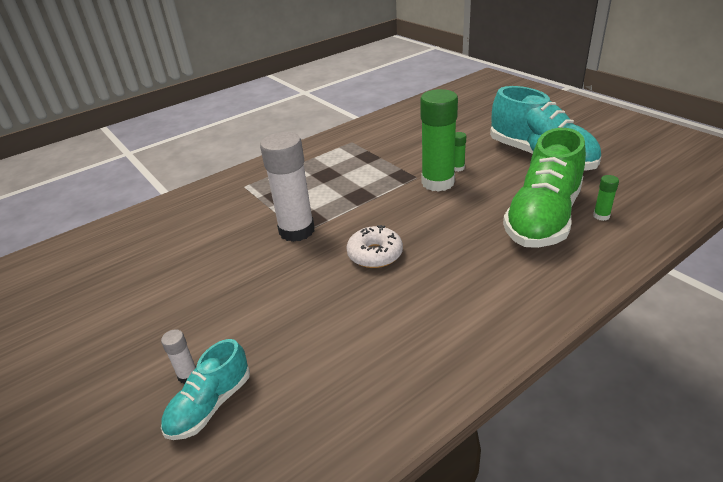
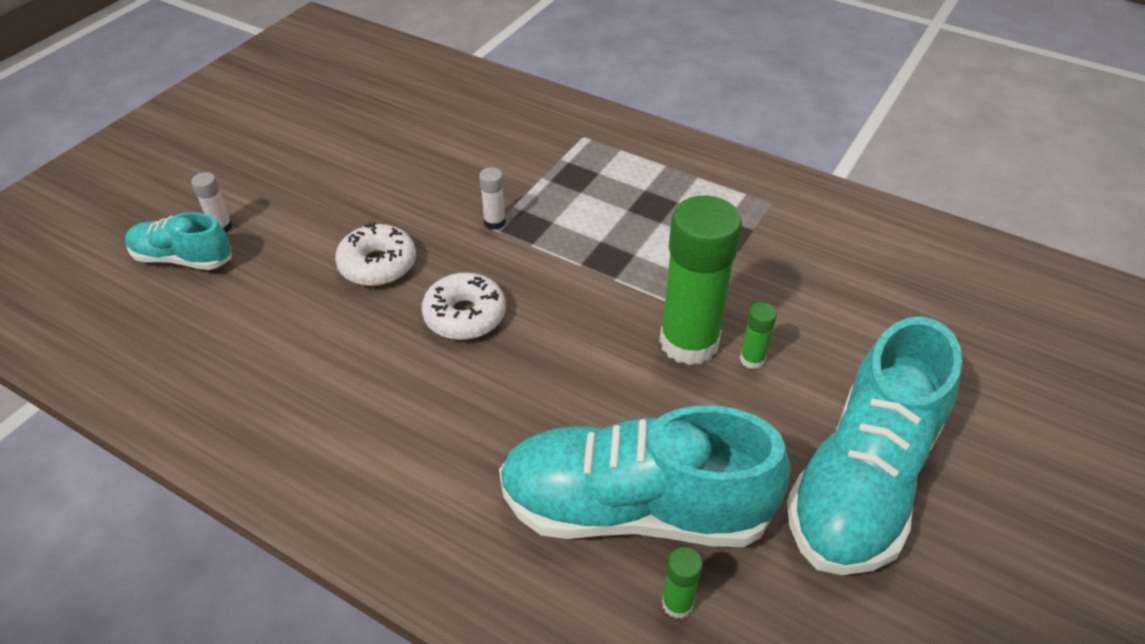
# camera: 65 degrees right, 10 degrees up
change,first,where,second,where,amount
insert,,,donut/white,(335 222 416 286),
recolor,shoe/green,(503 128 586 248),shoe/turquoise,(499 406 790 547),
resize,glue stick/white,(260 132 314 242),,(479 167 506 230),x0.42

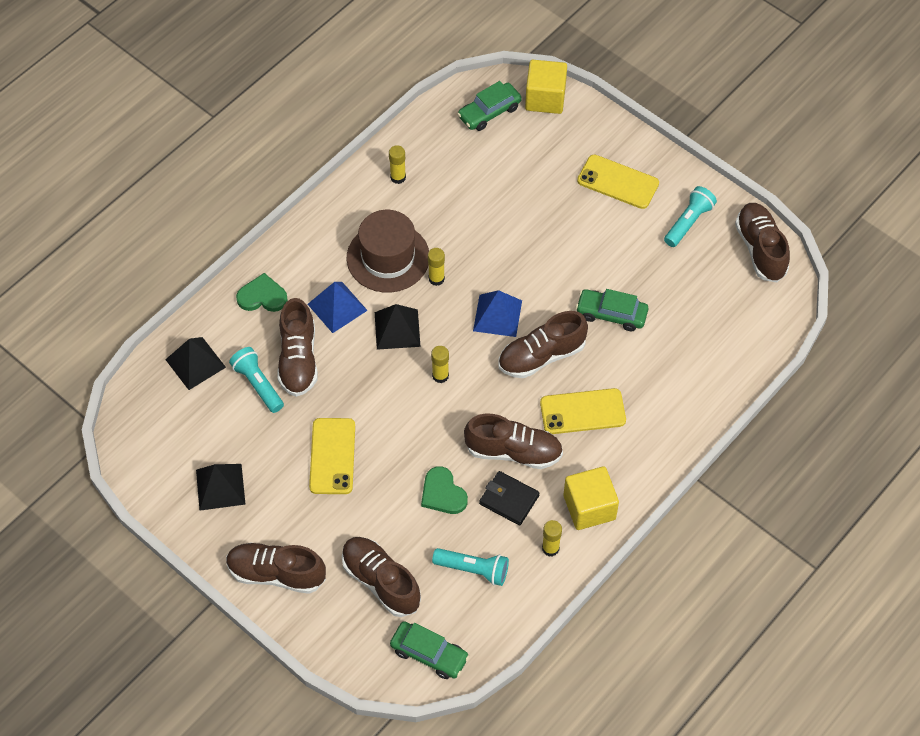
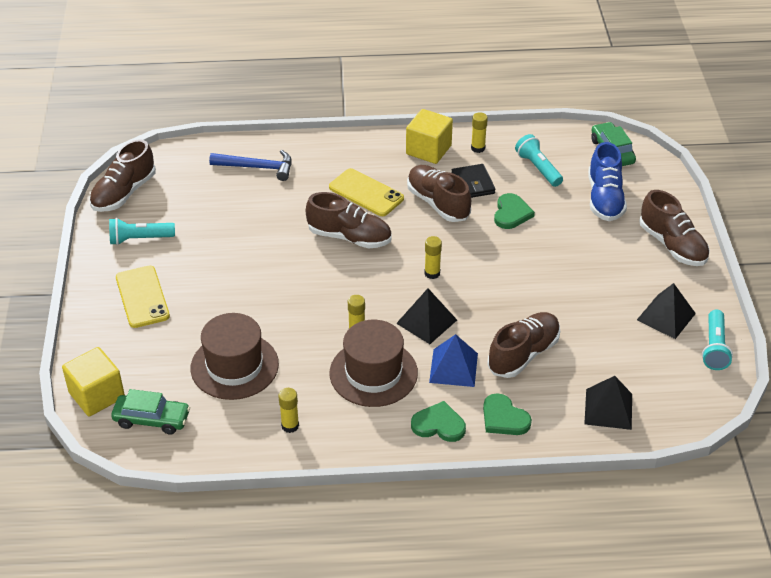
# camera: 135 degrees left, 15 degrees down
change,first,where,second,where,amount
delete,phone/yellow,(309 418 355 494),,,
delete,pyramid/blue,(473 290 522 337),,,
delete,car/green,(576 289 648 331),,,
insert,,,hat/brown,(191 313 279 400),
insert,,,hammer/blue,(209 150 292 181),
insert,,,heart/green,(411 401 466 442),
move,flashlight/turquoise,(229 347 284 413),,(702 310 733 370),
recolor,shoe/brown,(342 537 421 617),shoe/blue,(588 142 627 221),

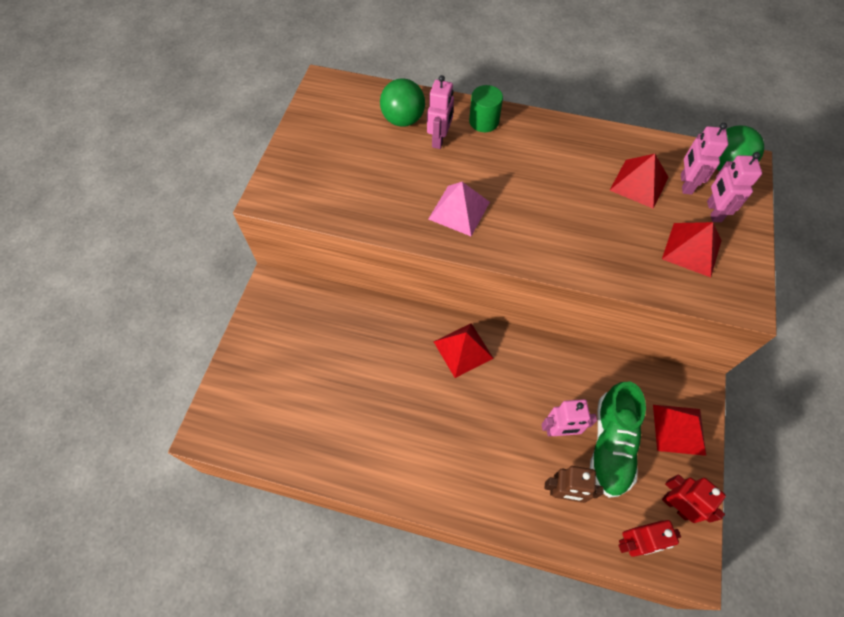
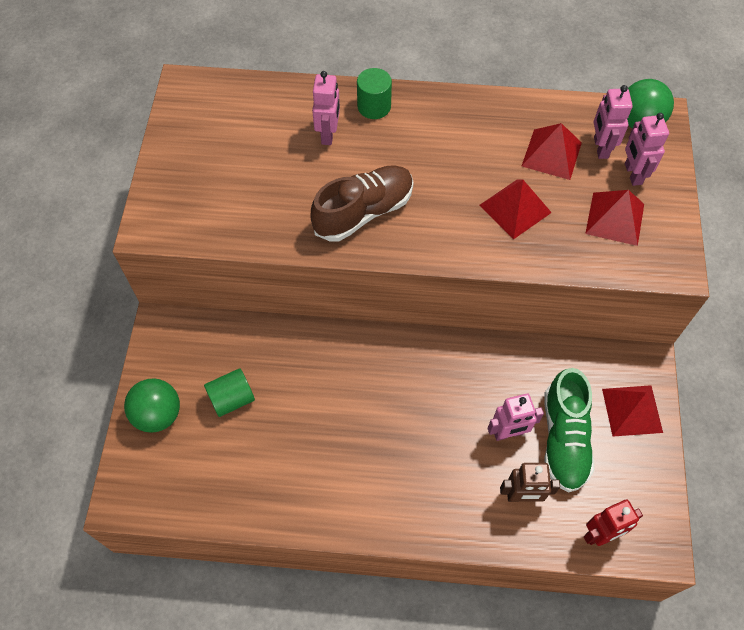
# camera: 10 degrees left, 0 degrees up
change,first,where,second,where,amount
delete,robot/red,(662 475 726 523),,,
insert,,,cylinder/green,(204 368 255 417),
move,ball/green,(380 78 425 127),,(124 378 180 433),
move,pyramid/red,(434 323 494 378),,(479 180 552 239),
replace,pyramid/pink,(428 182 490 236),shoe/brown,(310 165 414 242),

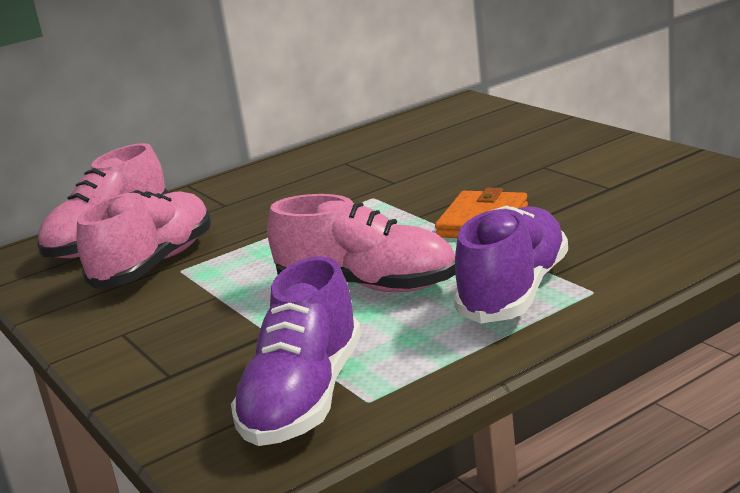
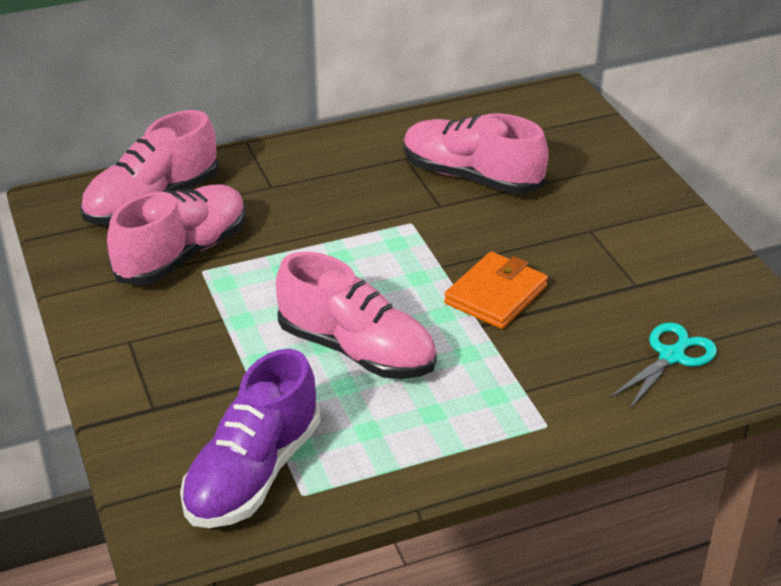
# camera: 10 degrees right, 15 degrees up
change,first,where,second,where,amount
delete,shoe/purple,(453 206 568 323),,,
insert,,,shoe/pink,(403 113 548 194),
insert,,,scissors/turquoise,(610 322 717 410),

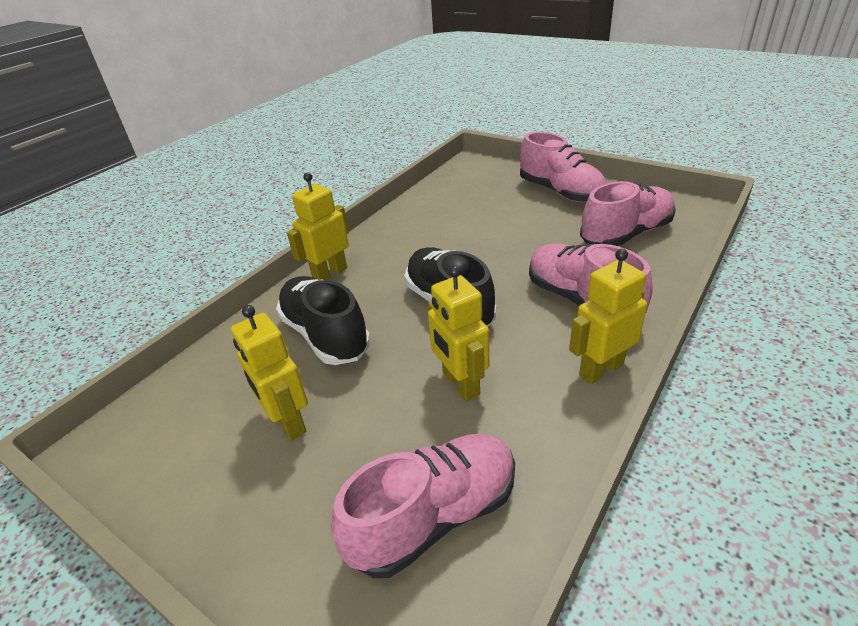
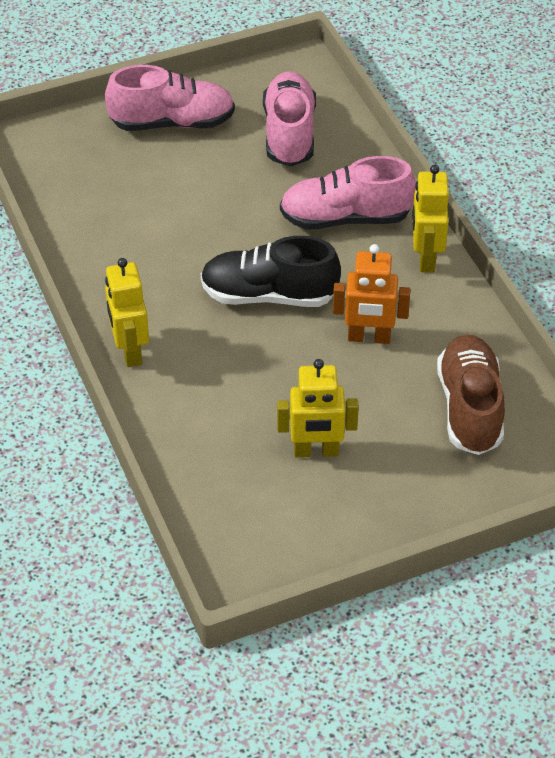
# camera: 60 degrees left, 10 degrees up
change,first,where,second,where,amount
delete,shoe/black,(276 276 371 365),,,
recolor,shoe/pink,(331 434 515 578),shoe/brown,(437 334 505 455),
recolor,robot/yellow,(428 265 489 401),robot/orange,(333 244 410 344),

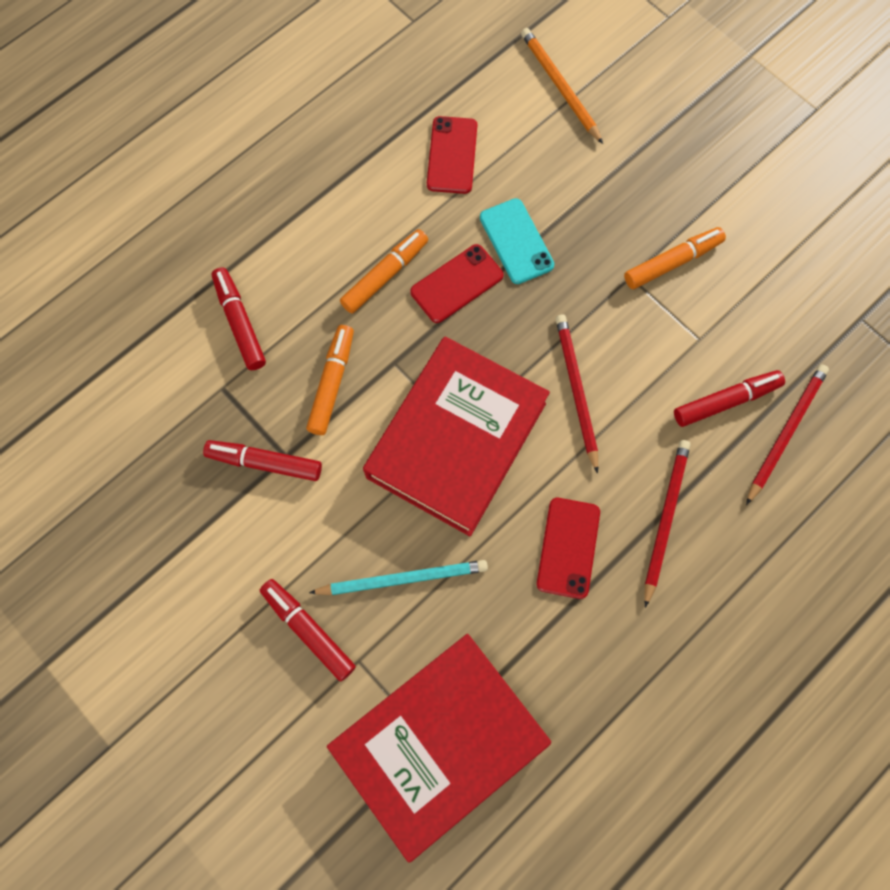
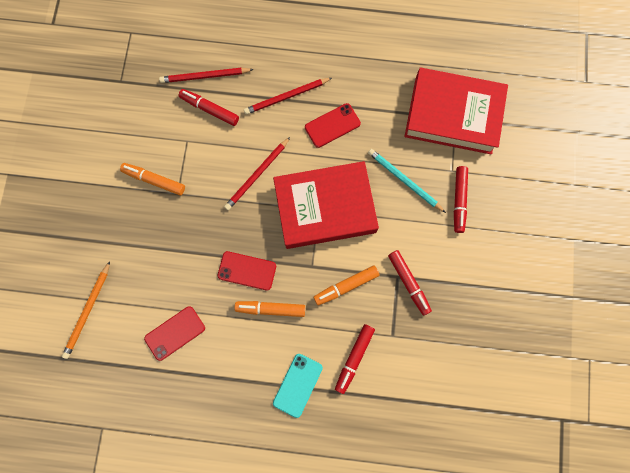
# camera: 130 degrees left, 5 degrees up
change,first,where,second,where,amount
move,phone/turquoise,(480 198 554 284),,(273 354 323 418),

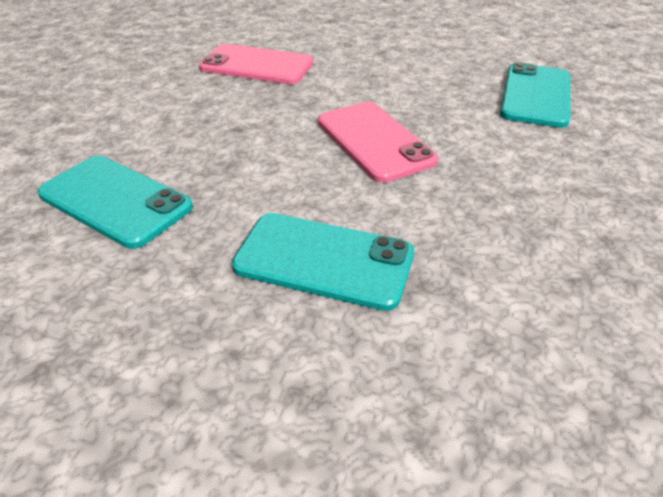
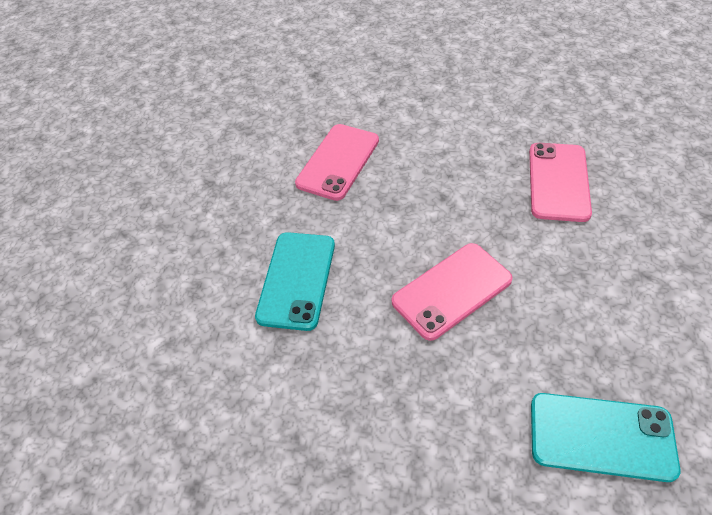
# camera: 85 degrees right, 10 degrees up
change,first,where,second,where,amount
recolor,phone/turquoise,(37 156 193 249),phone/pink,(295 124 379 201),

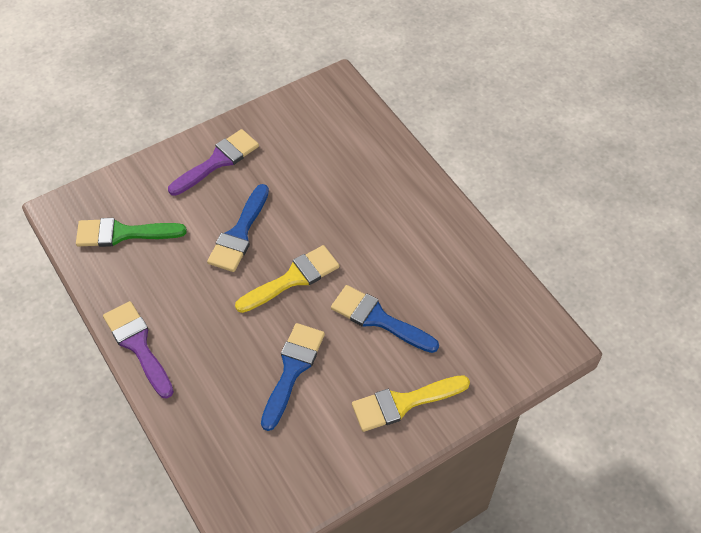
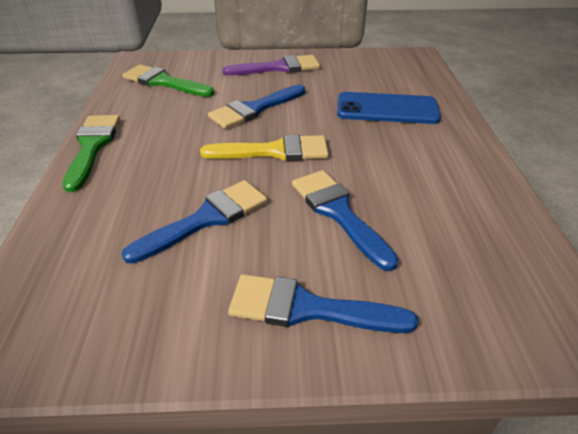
# camera: 30 degrees right, 15 degrees down
change,first,where,second,where,amount
insert,,,phone/blue,(337 92 441 124),
recolor,brush/purple,(103 301 174 399),brush/green,(63 115 120 192),
recolor,brush/yellow,(352 375 470 432),brush/blue,(228 274 418 333),

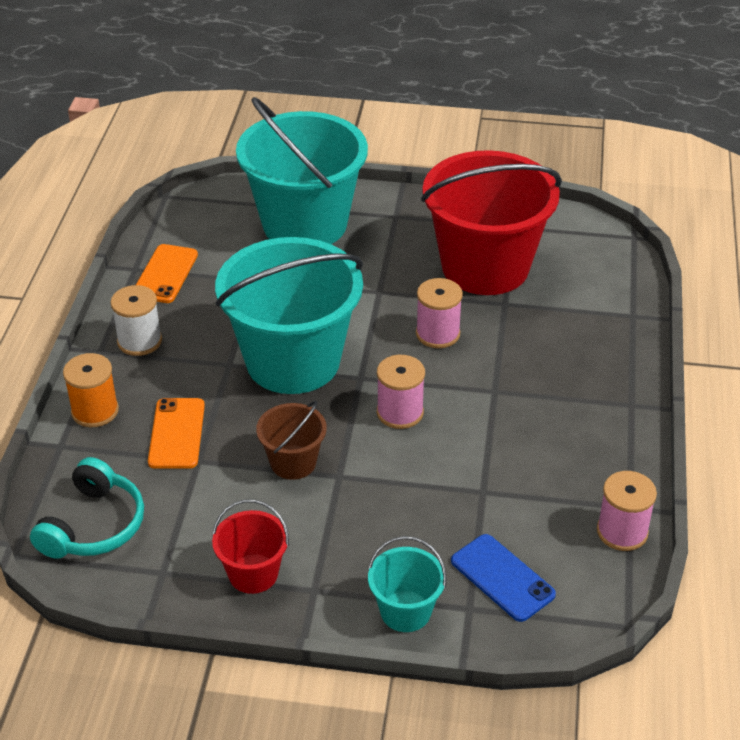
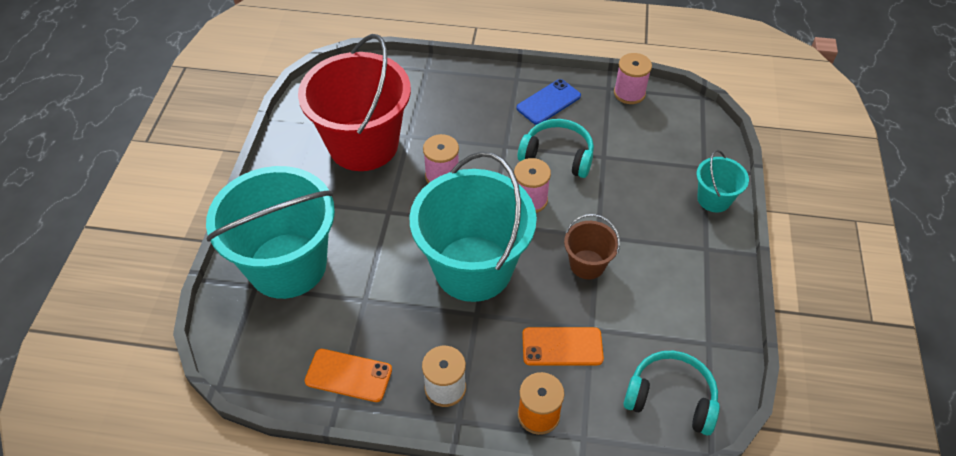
# camera: 90 degrees left, 10 degrees up
change,first,where,second,where,amount
delete,bucket/red,(212 500 289 594),,,
insert,,,headphones/turquoise,(518 119 594 178),
move,phone/blue,(451 534 556 622),,(516 79 581 125),

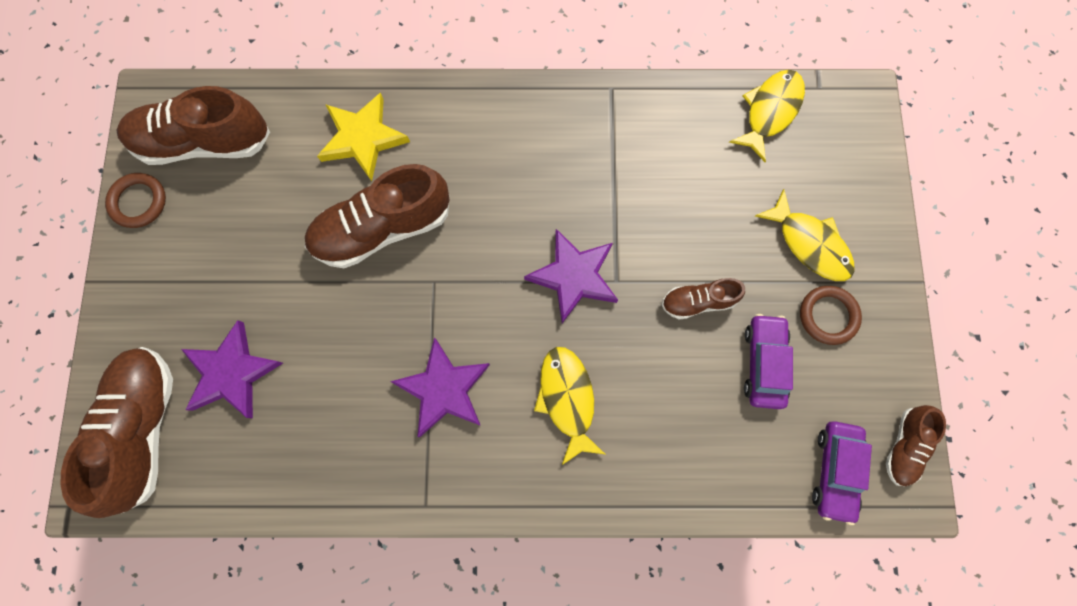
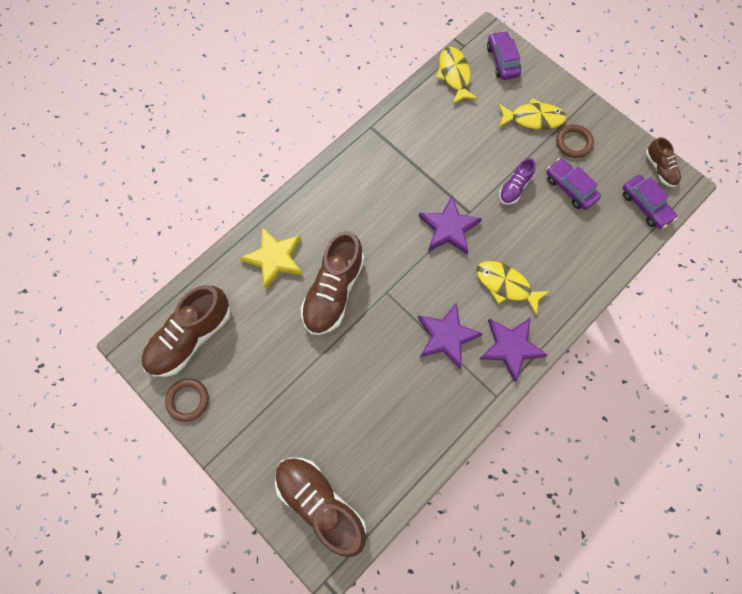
# camera: 45 degrees left, 5 degrees down
change,first,where,second,where,amount
insert,,,car/purple,(487 31 521 80),
move,star/purple,(181 320 283 418),,(479 317 548 382),
recolor,shoe/brown,(662 278 745 320),shoe/purple,(499 158 536 205),

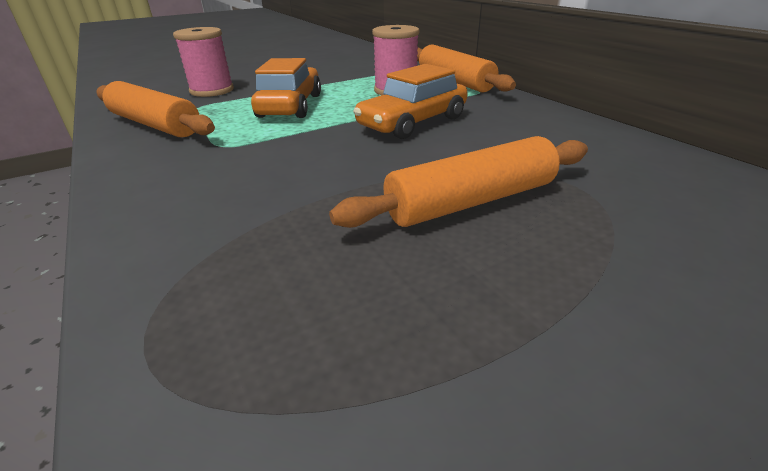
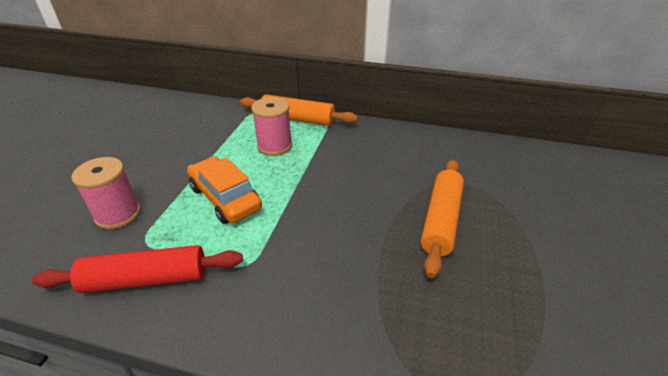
# camera: 45 degrees left, 5 degrees up
change,first,where,second,where,amount
delete,car/orange,(353 64 468 139),,,
recolor,rolling pin/orange,(96 81 215 137),rolling pin/red,(32 245 243 293),

